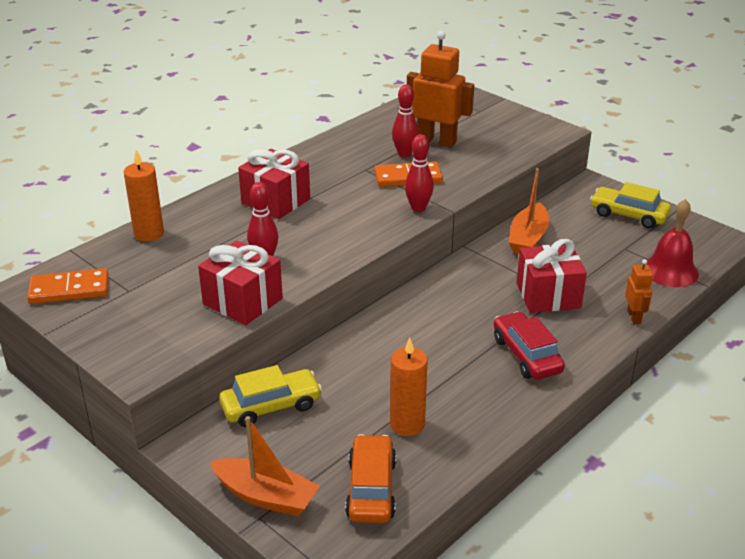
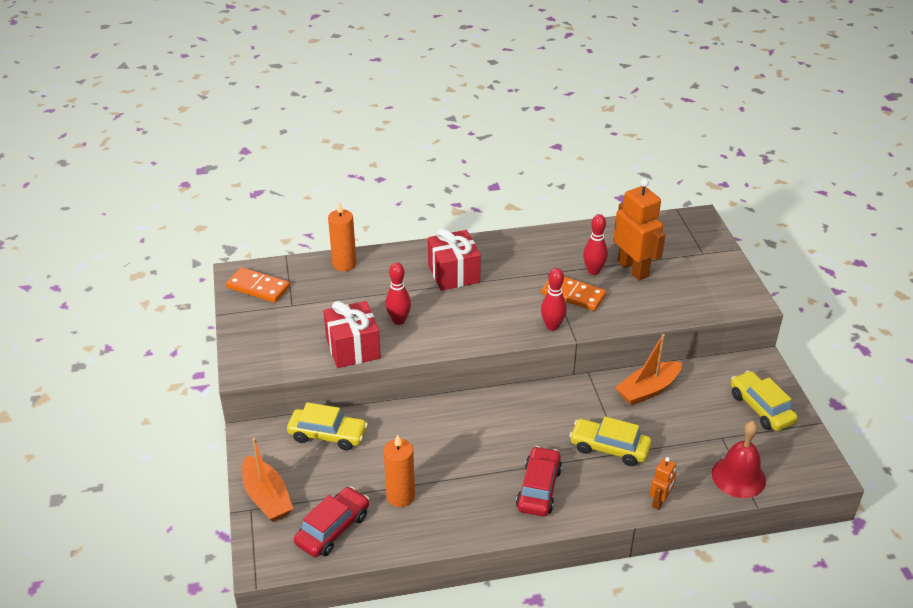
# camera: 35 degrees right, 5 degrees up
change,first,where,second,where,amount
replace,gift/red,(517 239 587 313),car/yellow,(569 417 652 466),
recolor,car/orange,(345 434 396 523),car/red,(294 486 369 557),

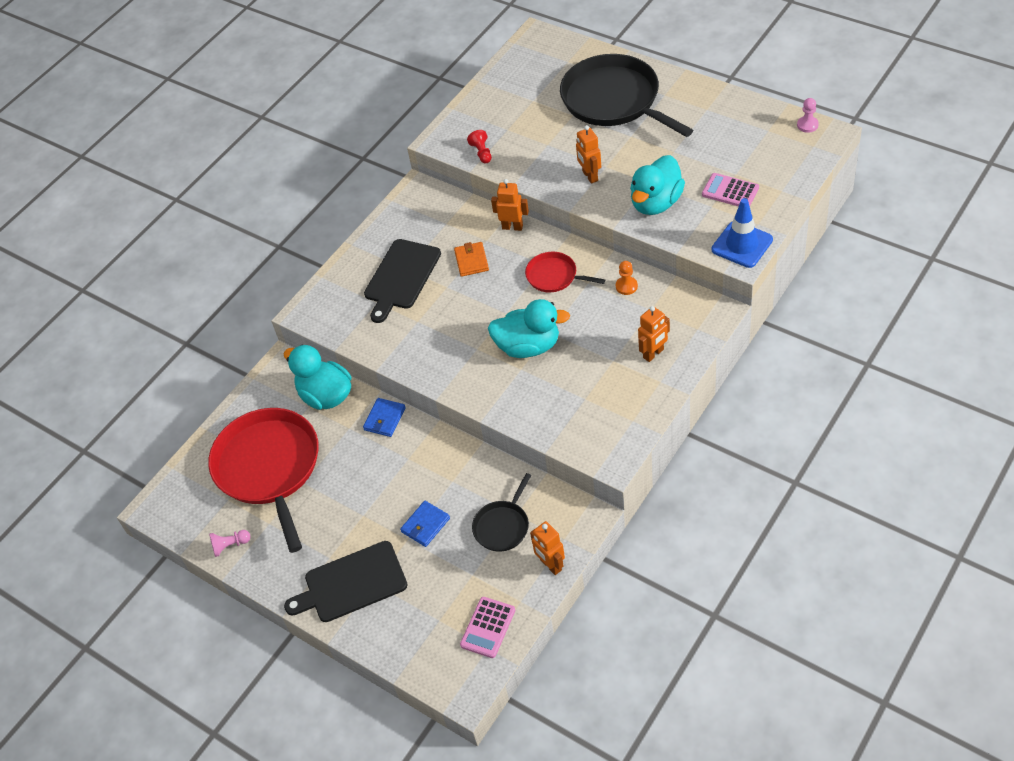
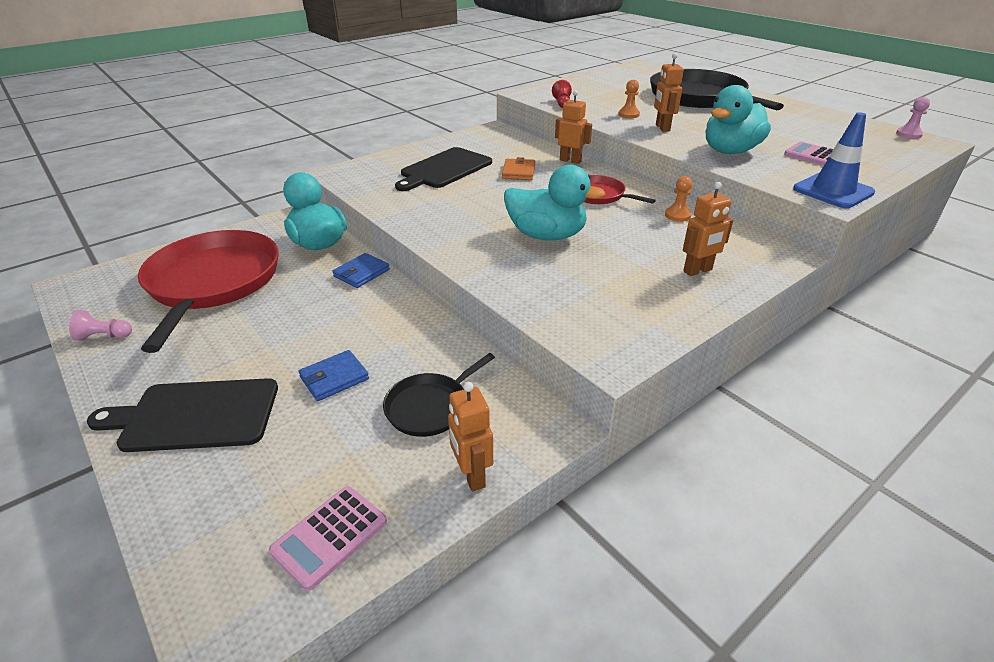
# camera: 10 degrees right, 15 degrees down
change,first,where,second,where,amount
insert,,,pawn/orange,(618 80 640 118),

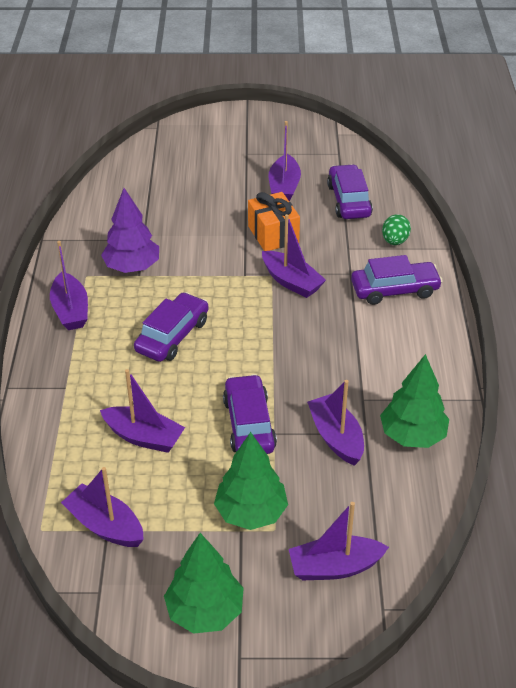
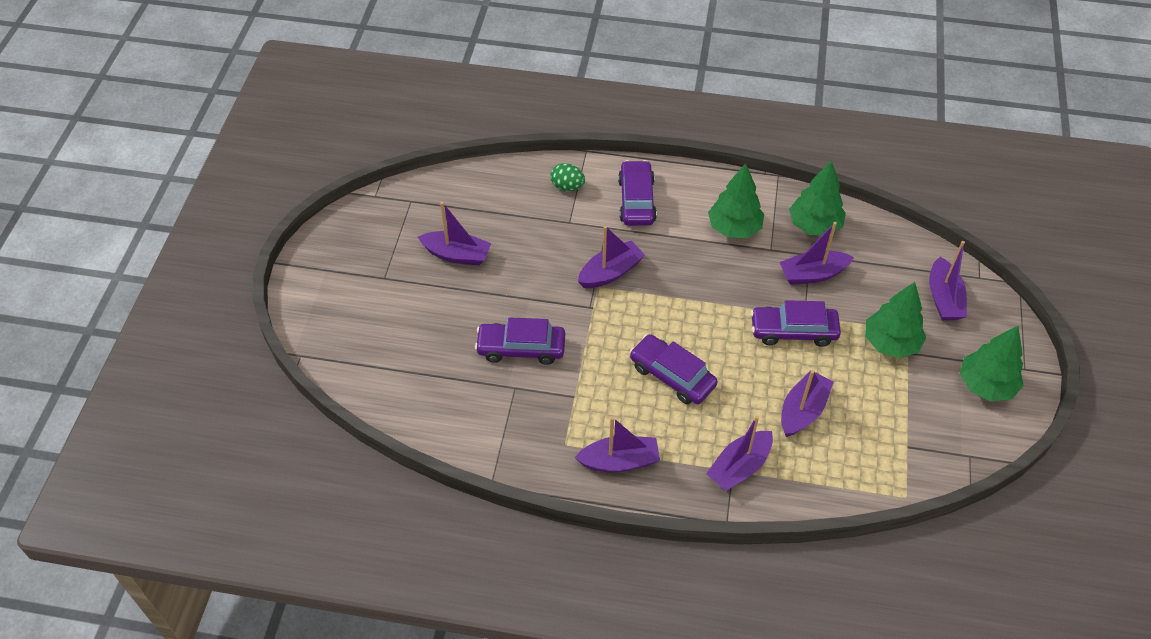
# camera: 80 degrees left, 10 degrees up
change,first,where,second,where,amount
delete,tree/purple,(101 188 159 273),,,
delete,gift/orange,(248 192 300 251),,,
insert,,,tree/green,(708 163 764 238),
move,boat/purple,(61 467 144 547),,(706 415 773 491),
move,car/purple,(327 164 373 219),,(475 317 565 365),

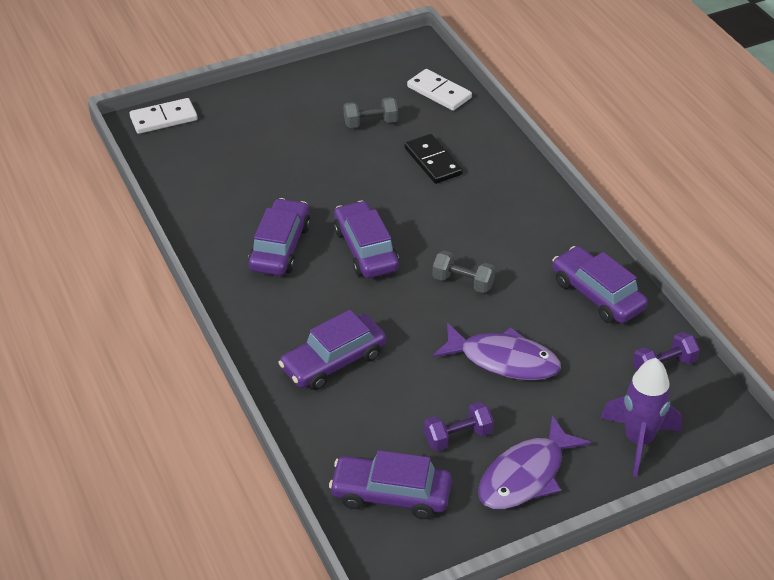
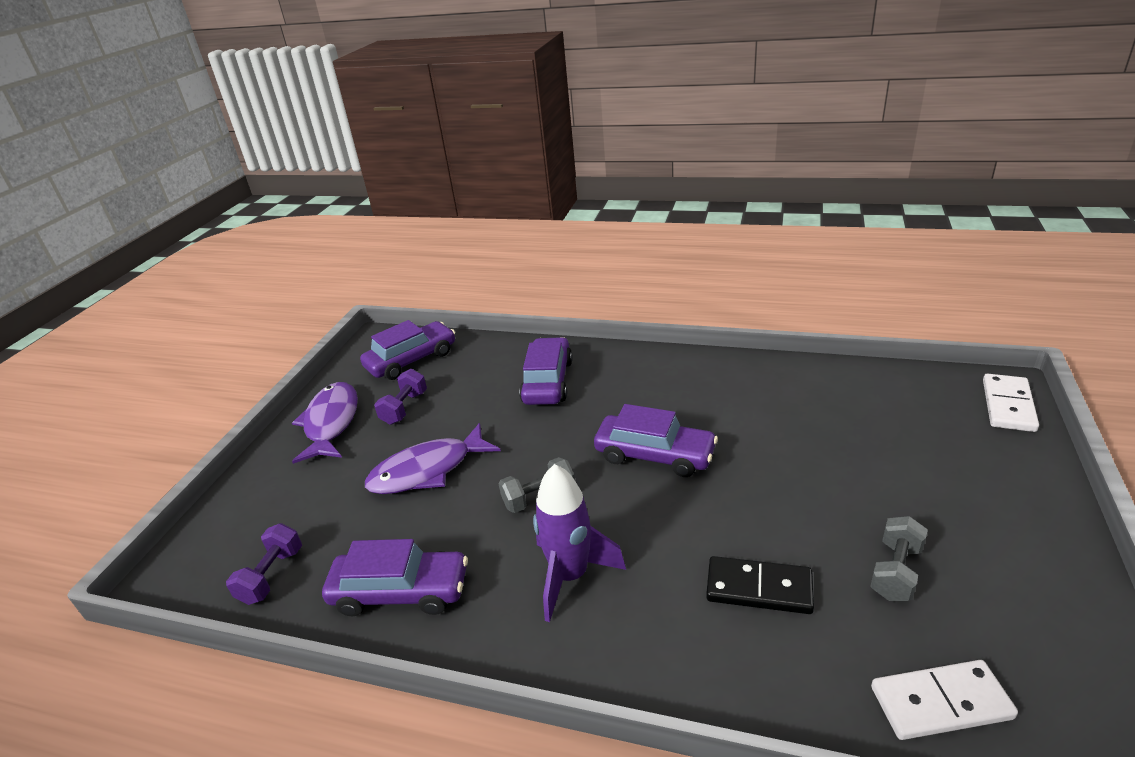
# camera: 135 degrees right, 10 degrees down
change,first,where,second,where,amount
delete,car/purple,(248 198 311 276),,,
move,rocket/purple,(600 358 682 477),,(533 464 626 622),

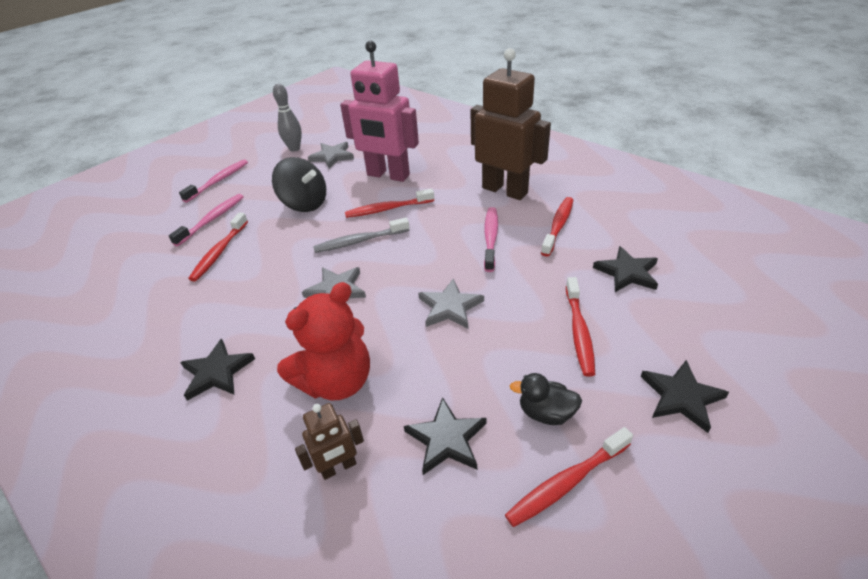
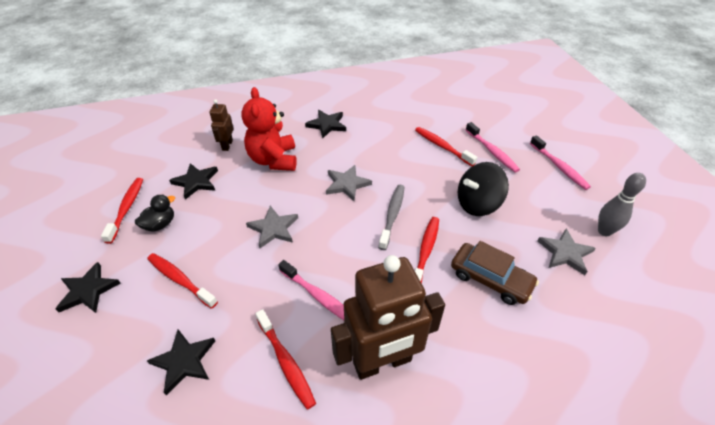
# camera: 120 degrees right, 5 degrees up
change,first,where,second,where,amount
replace,robot/pink,(340 41 419 182),car/brown,(451 241 539 305),

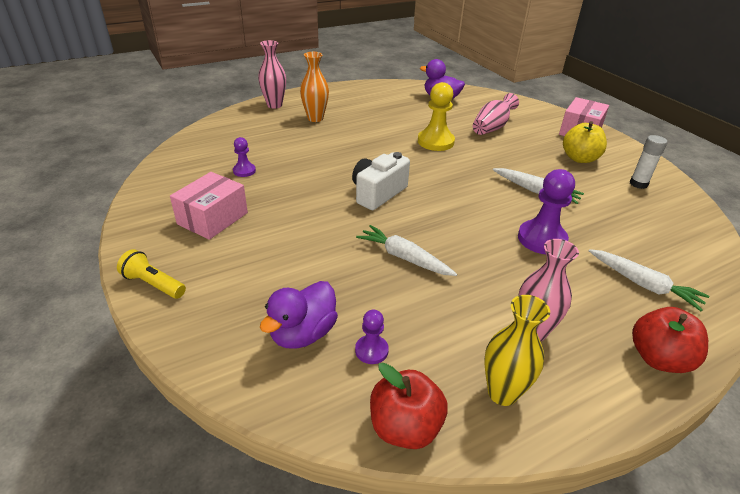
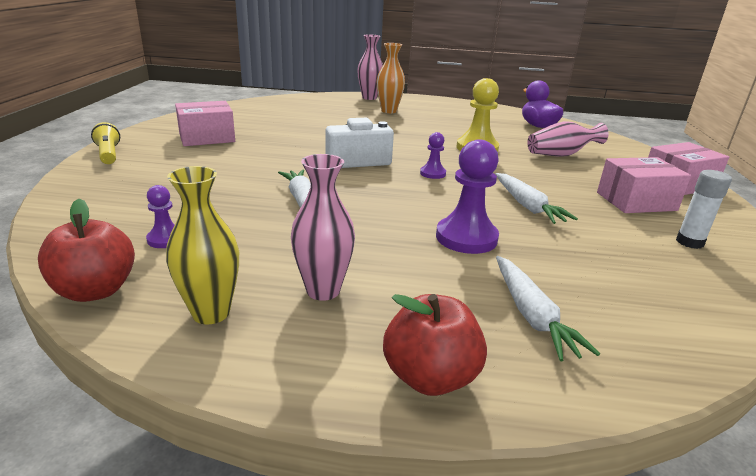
# camera: 35 degrees right, 10 degrees down
change,first,where,second,where,amount
delete,duck/purple,(260 281 338 349),,,
move,pawn/purple,(233 137 256 177),,(420 132 446 179),
replace,apple/yellow,(563 121 607 163),box/pink,(597 157 691 213),

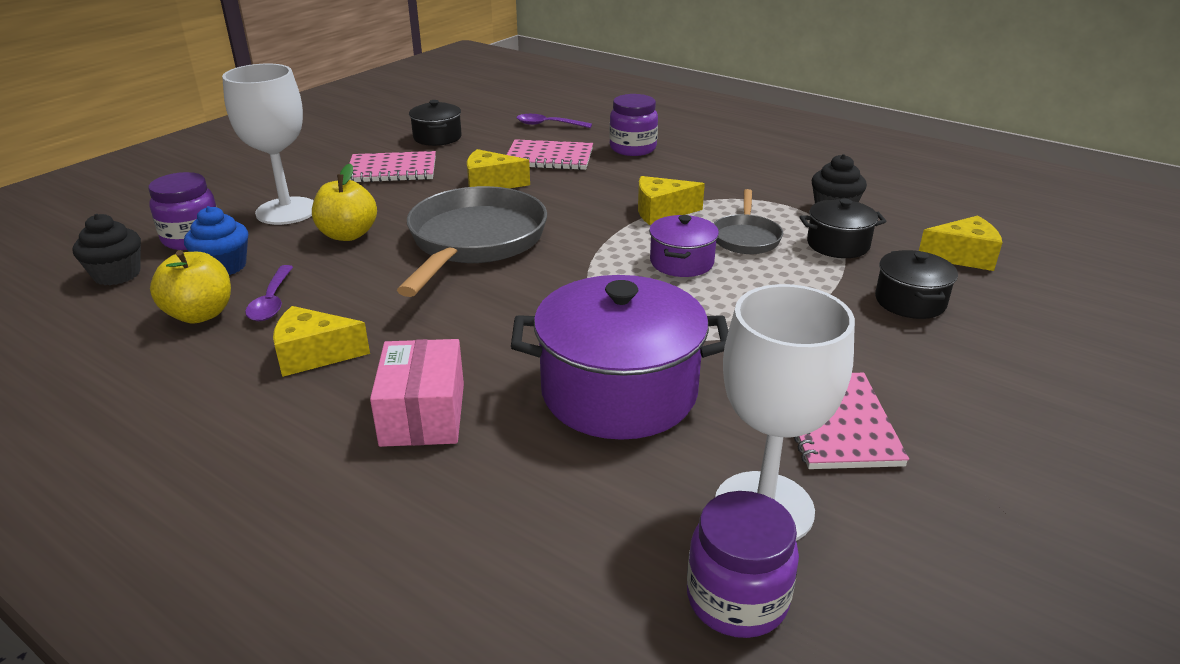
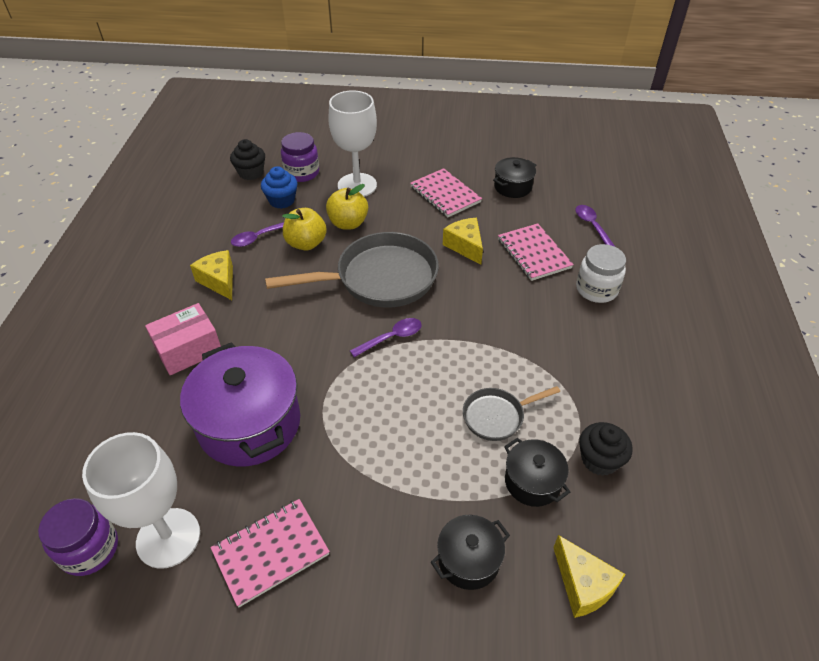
# camera: 60 degrees right, 15 degrees up
change,first,where,second,where,amount
delete,cheese/yellow,(638 176 705 225),,,
delete,pot/purple,(649 215 719 277),,,
insert,,,spoon/purple,(350 318 422 357),
move,apple/yellow,(150 250 231 324),,(282 208 327 250),
recolor,jar/purple,(609 94 658 156),jar/white,(576 244 626 303),

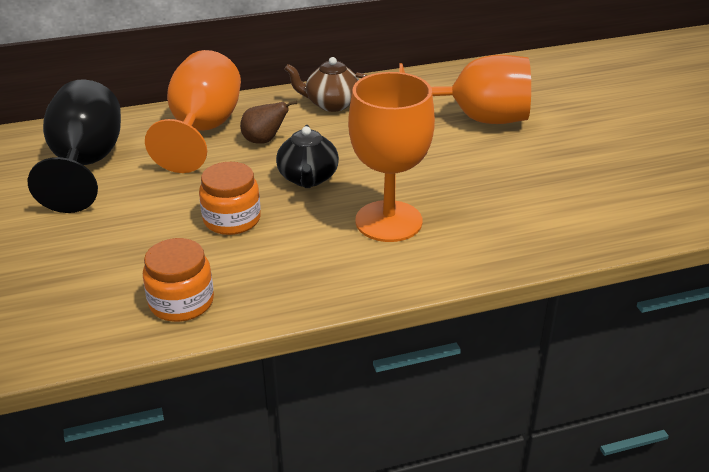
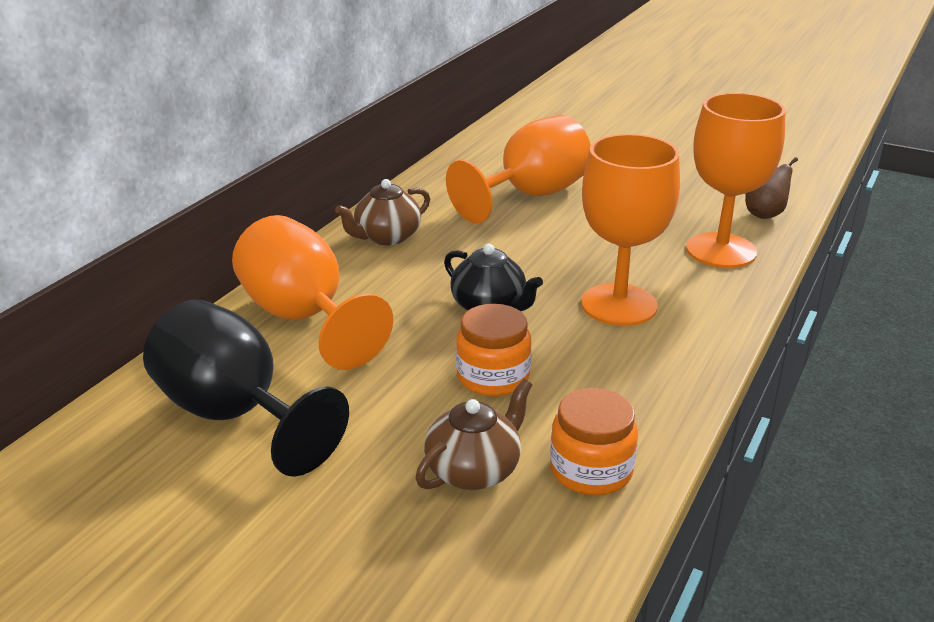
# camera: 45 degrees left, 5 degrees down
change,first,where,second,where,amount
insert,,,teapot/brown,(415 379 532 490),
insert,,,goblet/orange,(686 93 786 268),
move,pear/brown,(240 100 297 144),,(745 157 798 219),

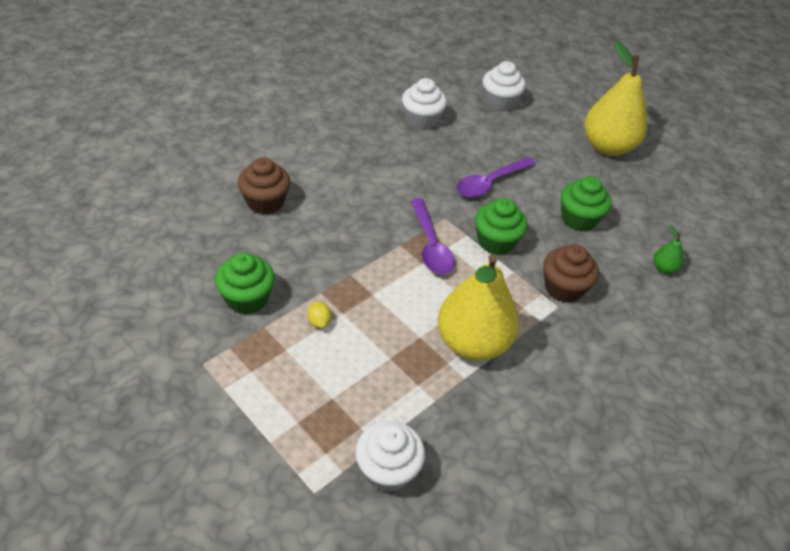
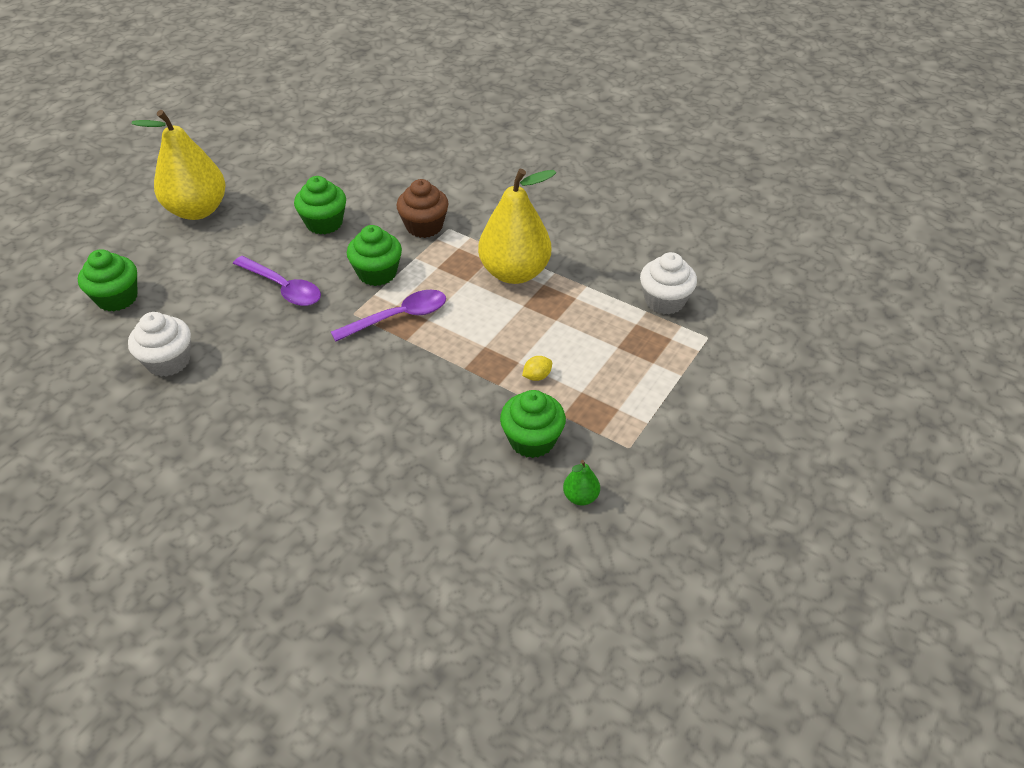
# camera: 100 degrees left, 0 degrees up
change,first,where,second,where,amount
delete,cupcake/brown,(238 157 290 215),,,
move,pear/green,(653 225 683 274),,(563 460 600 506),
recolor,cupcake/white,(483 61 526 111),cupcake/green,(78 249 137 311),

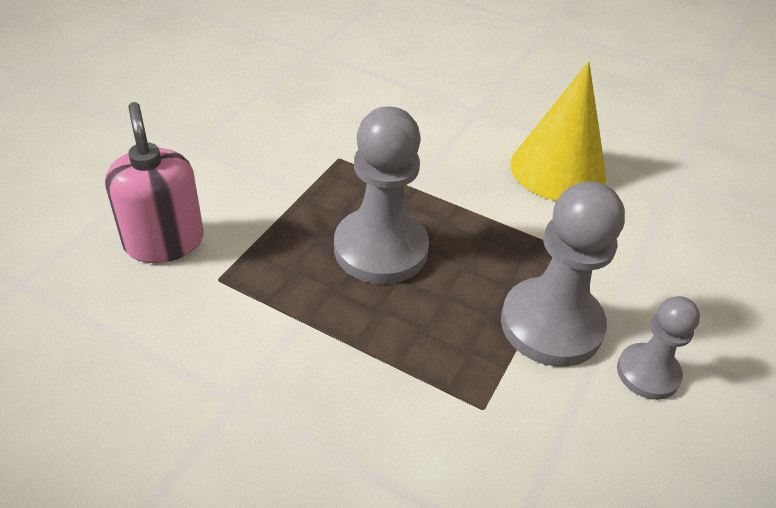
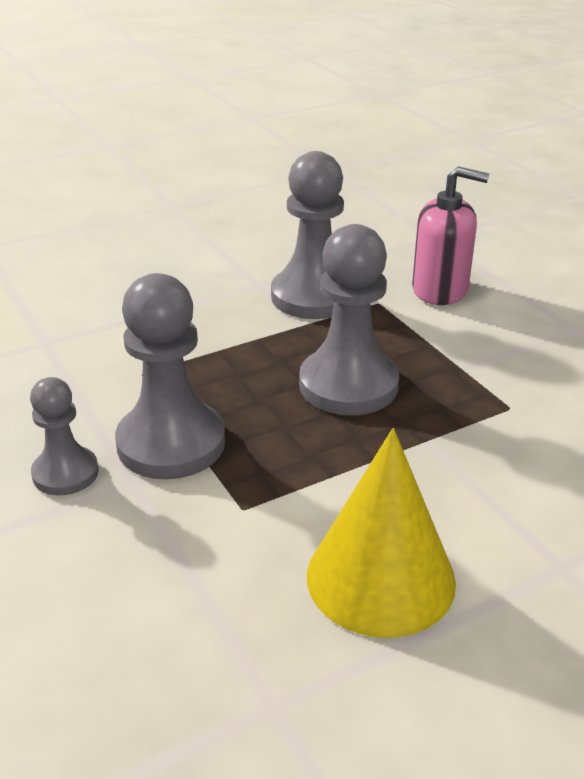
# camera: 125 degrees right, 10 degrees down
change,first,where,second,where,amount
insert,,,pawn/grey,(271 151 344 319),

